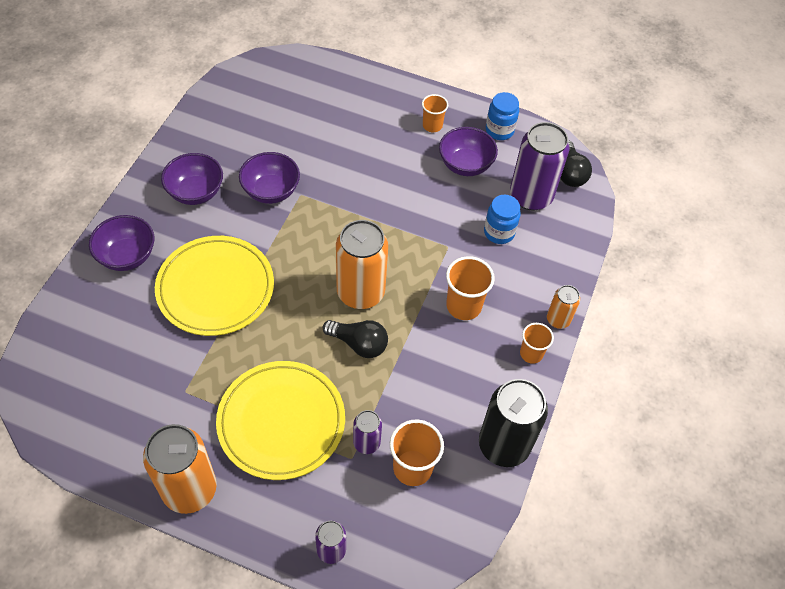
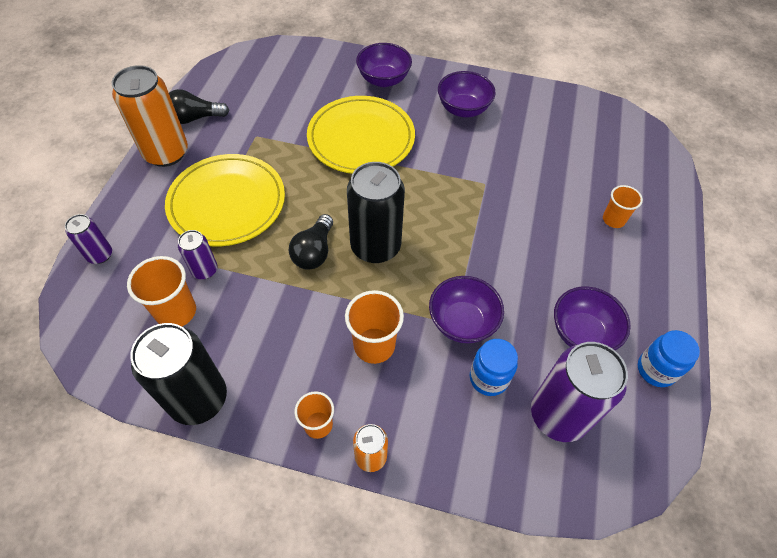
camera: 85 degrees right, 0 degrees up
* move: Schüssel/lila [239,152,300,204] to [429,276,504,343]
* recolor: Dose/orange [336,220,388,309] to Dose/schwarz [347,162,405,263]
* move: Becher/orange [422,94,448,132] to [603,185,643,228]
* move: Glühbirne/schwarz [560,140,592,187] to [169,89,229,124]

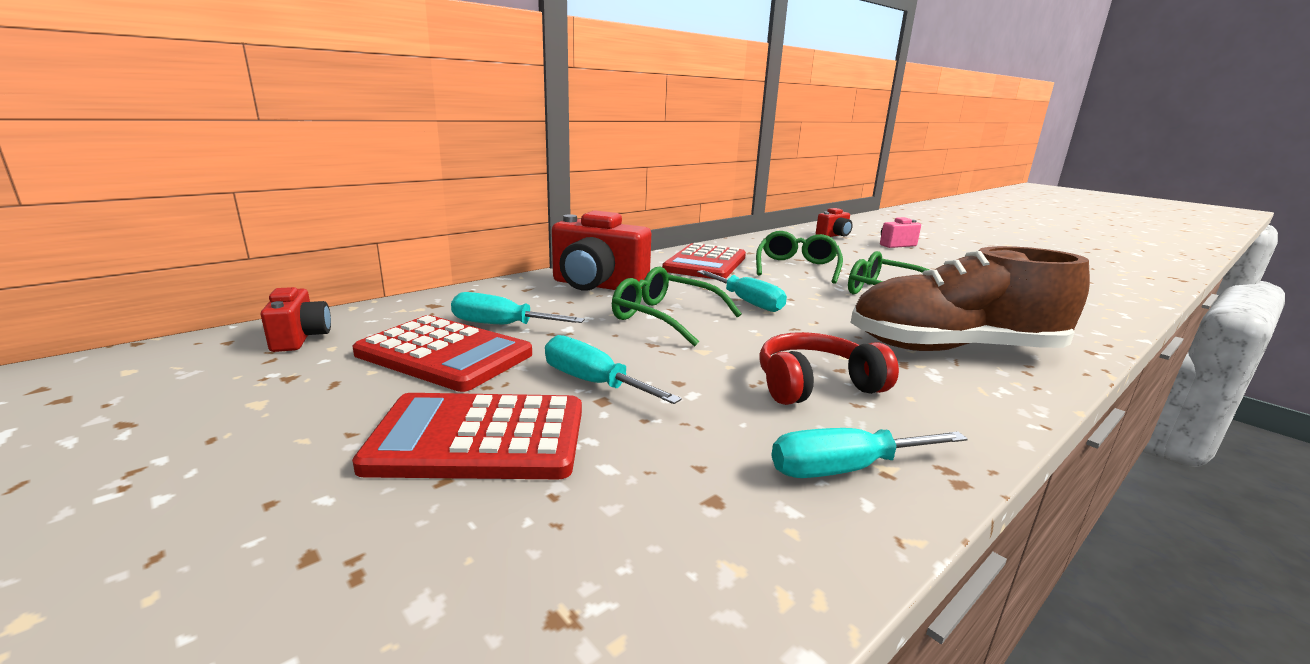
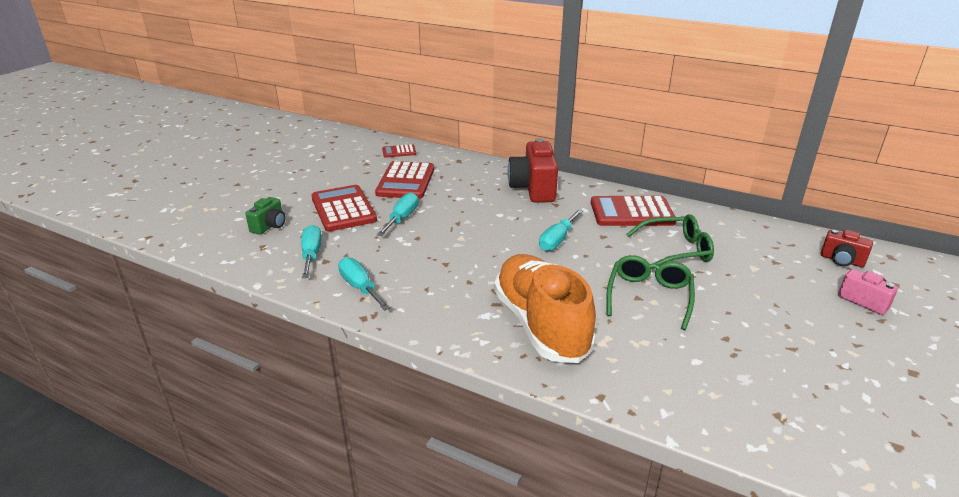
camera: 70 degrees right, 10 degrees up
* replace: Kamera/rot [261,287,331,352] to Taschenrechner/rot [382,144,416,158]
* move: Schraubenzieher/türkis [451,292,585,325] to [301,225,322,278]
* delete: Brille/grün [612,267,742,347]
* delete: Kopfhörer/rot [759,332,899,405]
* recolor: Schuh/braun [850,246,1090,351] to Schuh/orange [494,254,596,363]
* insert: Kamera/grün [245,197,286,235]

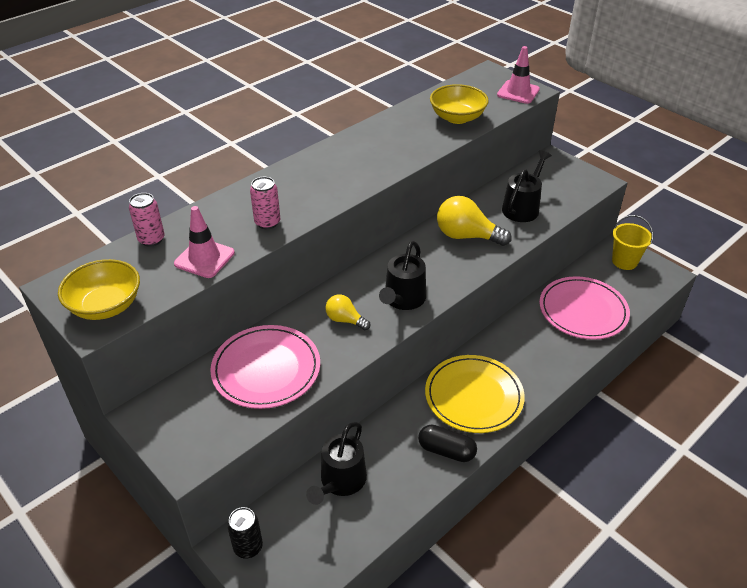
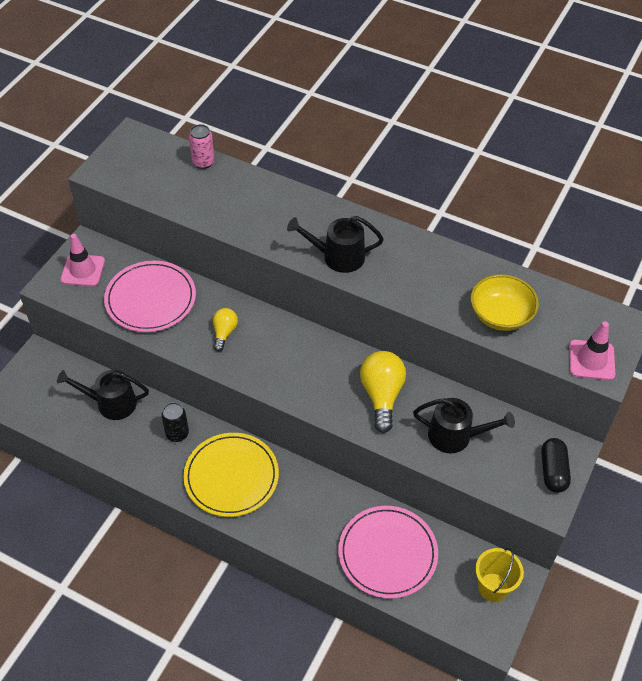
camera: 70 degrees right, 10 degrees up
* delete: Schüssel/gelb [58,259,140,320]
* move: Leitkegel/rosa [174,206,235,278] to [60,234,105,287]
* move: Dose/schwarz [227,507,263,559] to [161,402,189,442]
* delete: Dose/rosa [250,177,280,229]
* move: Gießkanne/schwarz [379,241,426,310] to [287,216,384,273]
* move: Kapsel/schwarz [418,425,477,462] to [541,438,571,493]

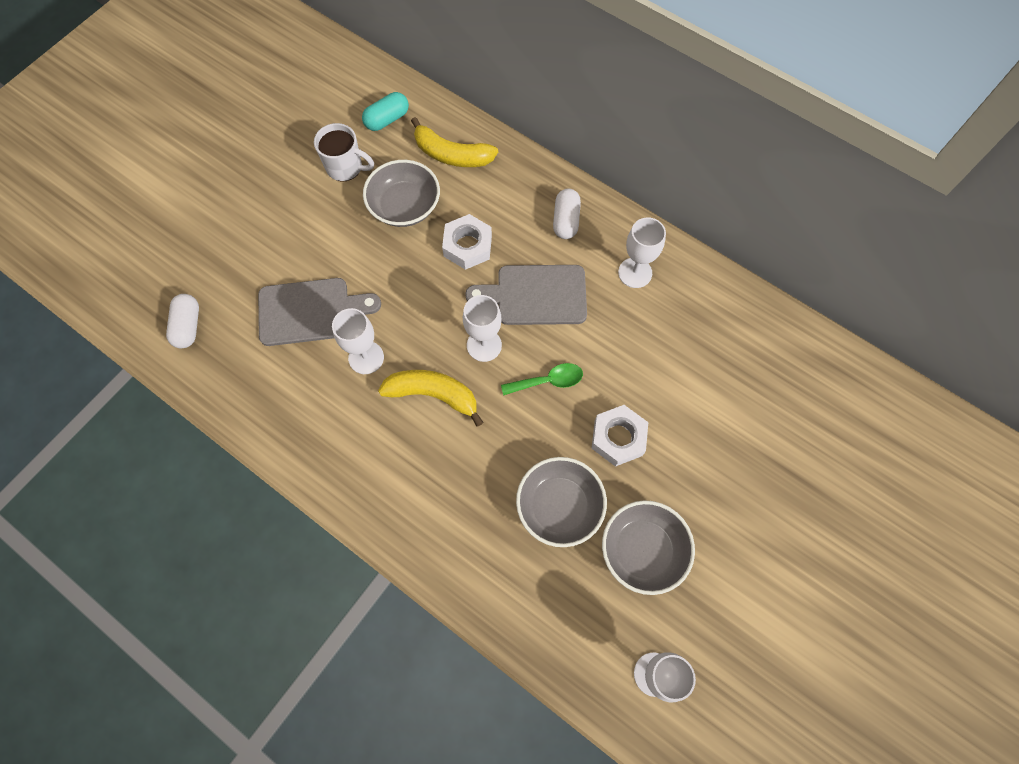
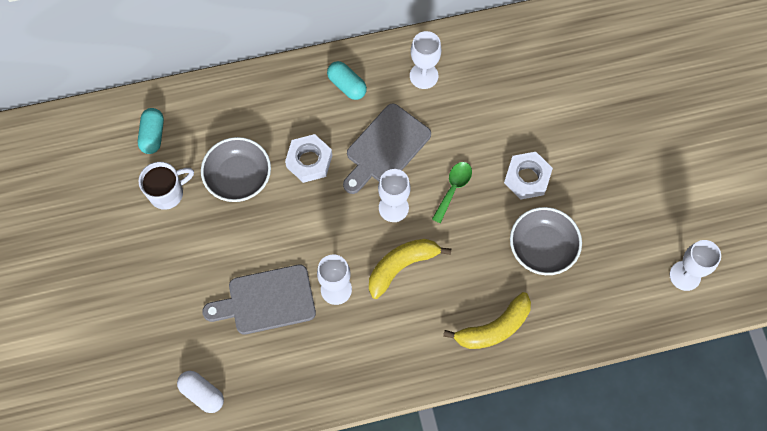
camera: 50 degrees left, 0 degrees up
* rotate: Schneidebrett/grau [258,278,381,346] = [202,264,316,335] 135 degrees counterclockwise
* move: Banane/gelb [411,117,498,167] to [443,292,531,349]
* recolor: Kapsel/weiß [553,188,581,239] to Kapsel/türkis [327,61,367,100]
* delete: Schüssel/grau [602,500,695,595]

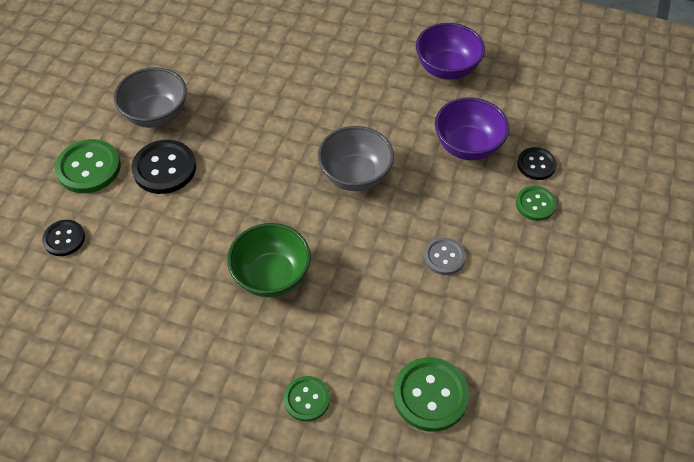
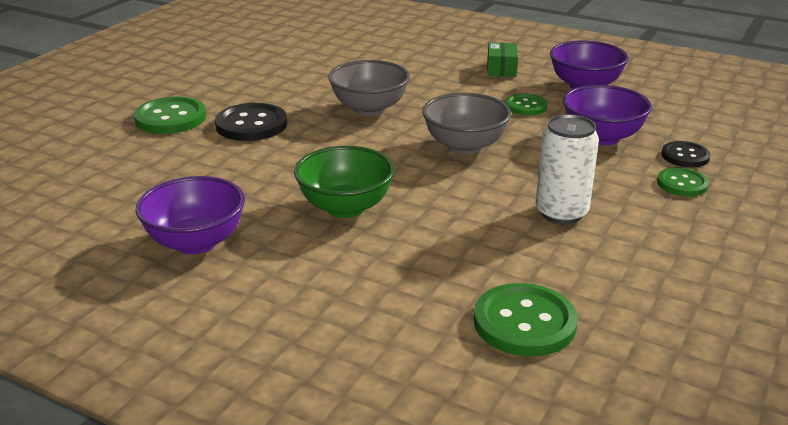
camera: 10 degrees right, 25 degrees down
* delete: Knopf/schwarz [42,220,85,256]
* move: Schüssel/grau [114,67,187,128] to [328,60,410,116]
* move: Knopf/grün [284,376,330,422] to [505,94,547,115]
* replace: Knopf/grau [424,237,466,275] to Dose/weiß [535,114,599,224]
* insert: Schüssel/lila [135,176,245,254]
* insert: Schachtel/grün [487,42,518,77]

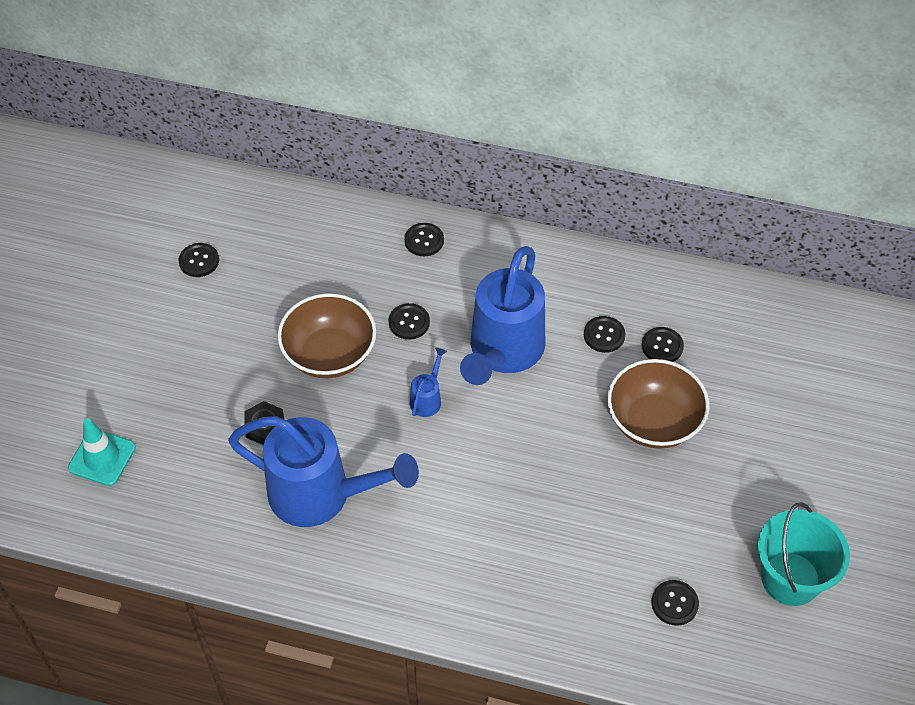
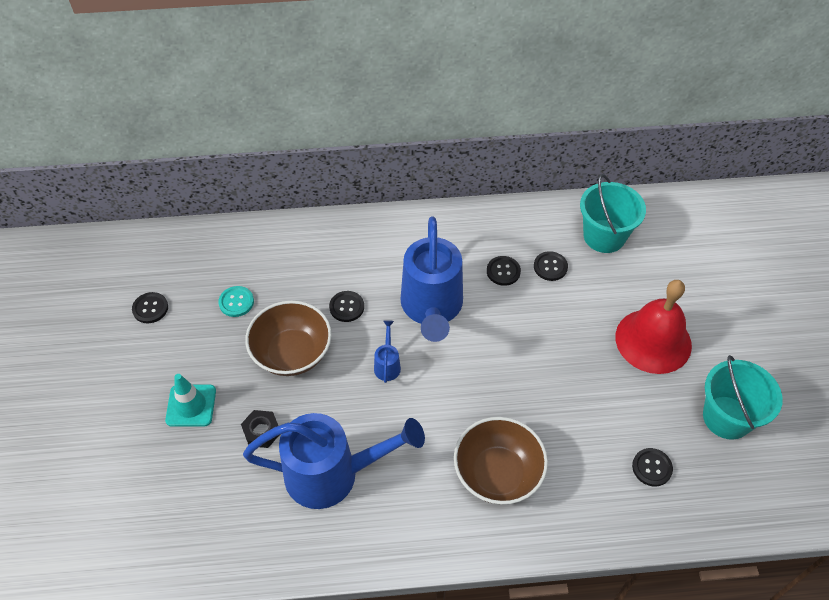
camera: 20 degrees left, 0 degrees up
* move: Leitkegel/türkis [68,418,136,486] to [165,374,216,427]
* delete: Knopf/schwarz [404,223,444,256]
* move: Schüssel/braun [607,359,709,449] to [454,417,548,505]
* insert: Knopf/türkis [218,286,254,317]
* insert: Eimer/türkis [580,174,646,253]
* insert: Glocke/rot [615,280,692,374]

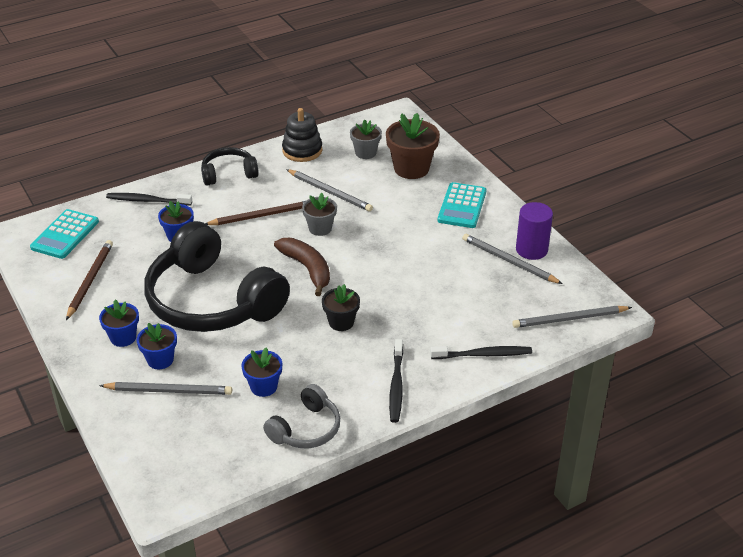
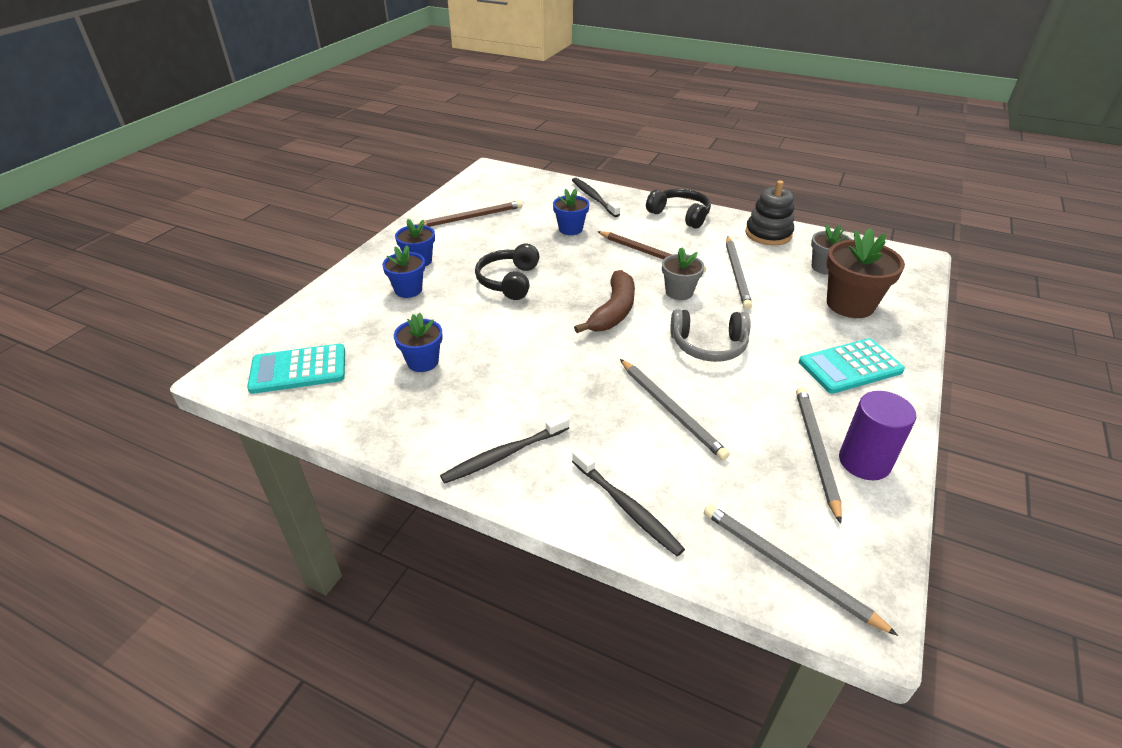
camera: 55 degrees right, 0 degrees up
* move: Taschenrechner/türkis [30,209,99,259] to [247,344,345,394]
* move: Bleistift/grau [99,382,232,395] to [620,359,730,460]
* resize: Kopfhörer/schwarz [144,221,290,332] = [475,244,539,300] x0.47
* move: Kopfhörer/grau [263,384,340,448] to [670,309,750,362]
* delete: Blumentopf/schwarz [322,284,360,331]

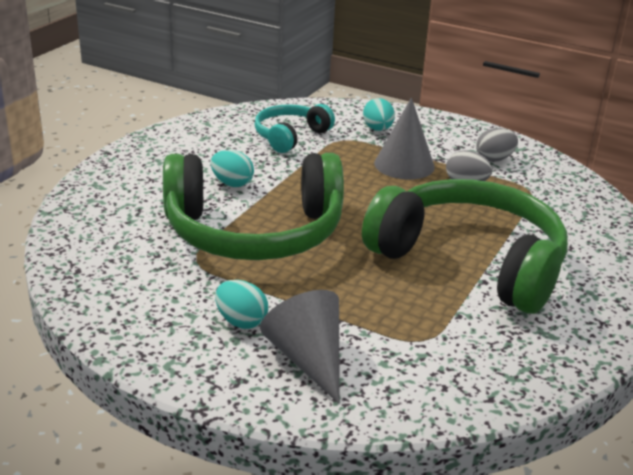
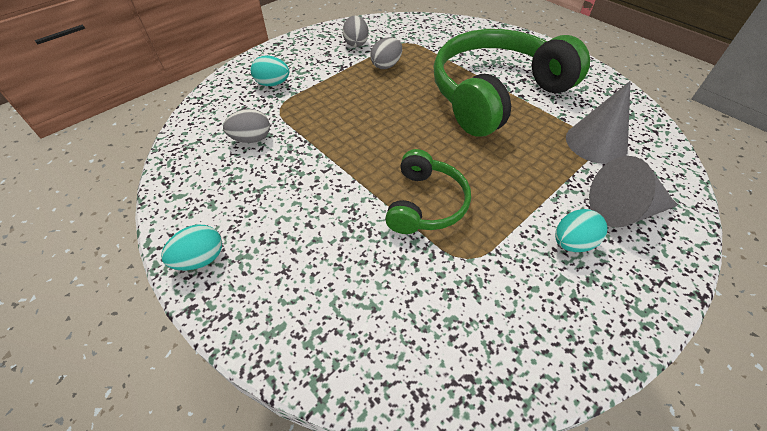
camera: 70 degrees left, 20 degrees up
* resize: Kopfhörer/grün [163,153,344,260] = [385,149,471,234] x0.51
* move: Ei/türkis [211,150,254,187] to [161,224,222,271]
* replace: Kopfhörer/türkis [255,104,335,153] to Ei/grau [223,109,270,143]
* move: Kegel/grau [374,98,435,180] to [566,81,631,164]

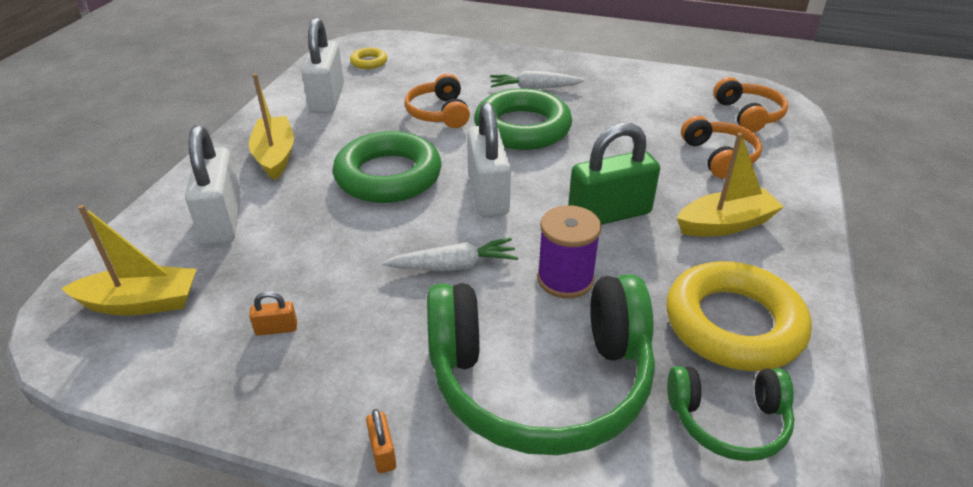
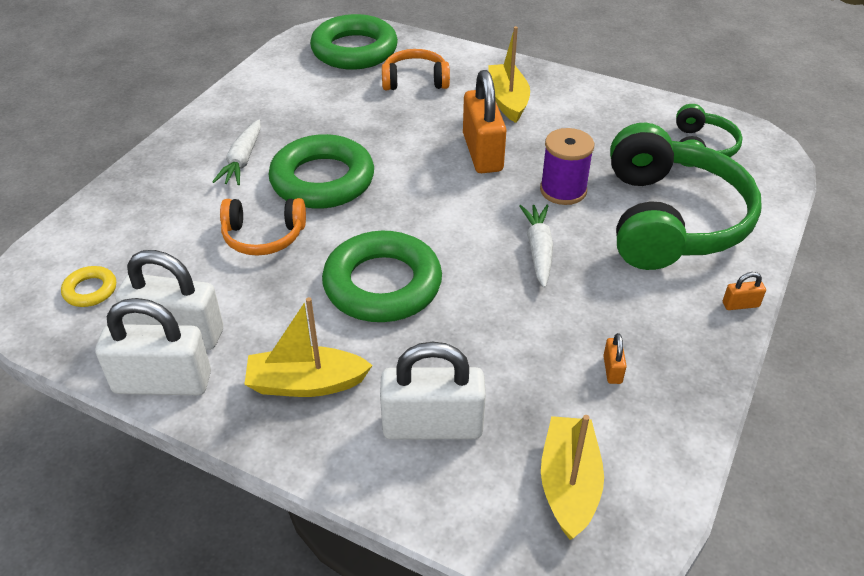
camera: 80 degrees left, 5 degrees up
* move: Vorhängeschloss/weiß [467,102,511,217] to [96,298,211,395]
* recolor: Vorhängeschloss/grün [568,123,660,225] to Vorhängeschloss/orange [463,70,507,173]
* delete: Ring/gelb [666,261,812,371]
* replace: Kopfhörer/orange [713,77,788,132] to Ring/grün [310,14,398,70]

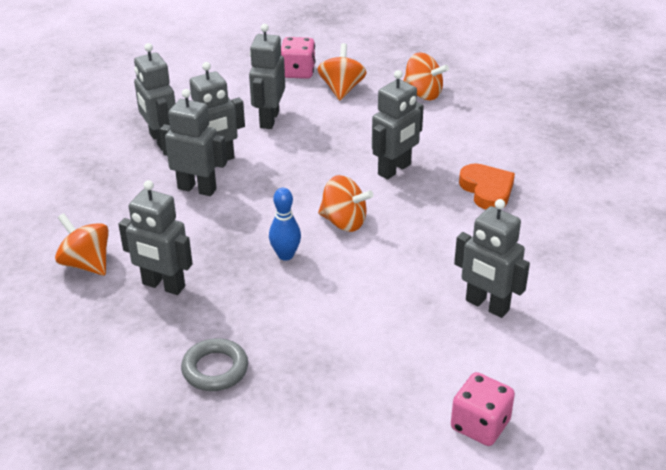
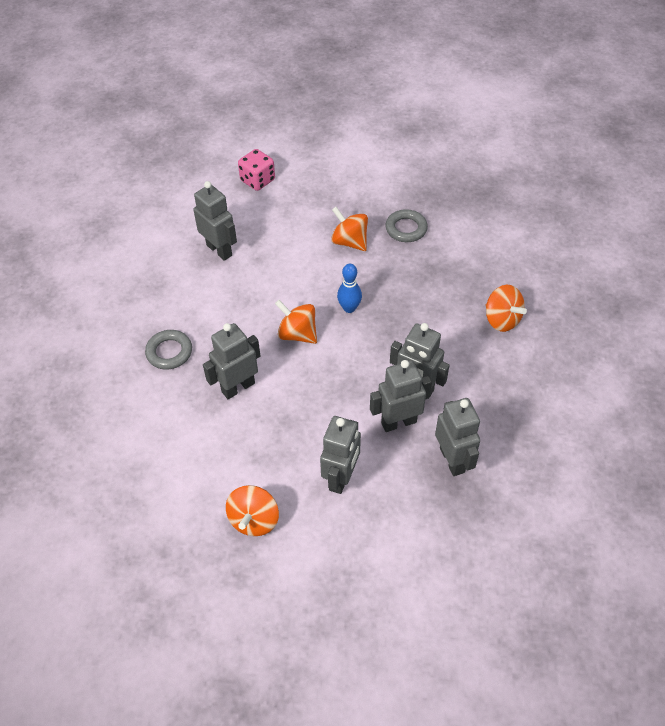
camera: 170 degrees left, 15 degrees up
* delete: Roboter/grau [118,180,193,295]
* delete: Spielwürfel/rosa [281,37,315,79]
* move: Kreisel/orange [403,52,449,100] to [331,207,368,251]
* replace: Herz/orange [459,163,515,210] to Ring/grau [145,330,192,369]

